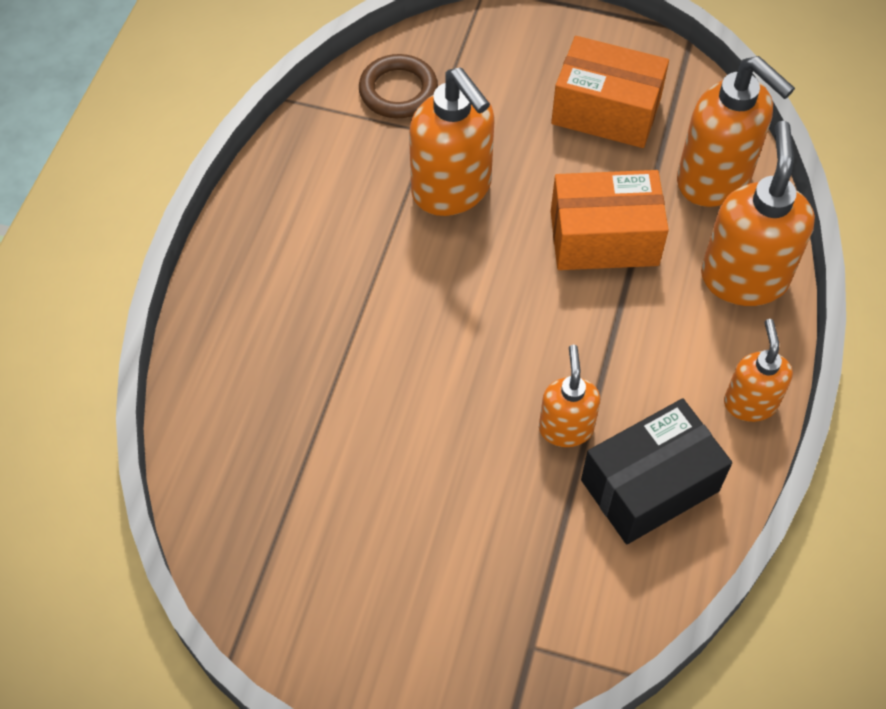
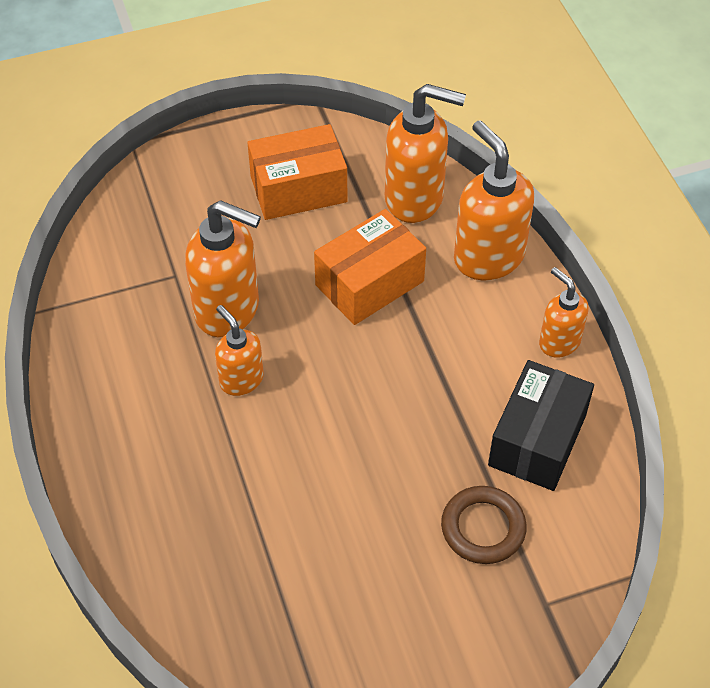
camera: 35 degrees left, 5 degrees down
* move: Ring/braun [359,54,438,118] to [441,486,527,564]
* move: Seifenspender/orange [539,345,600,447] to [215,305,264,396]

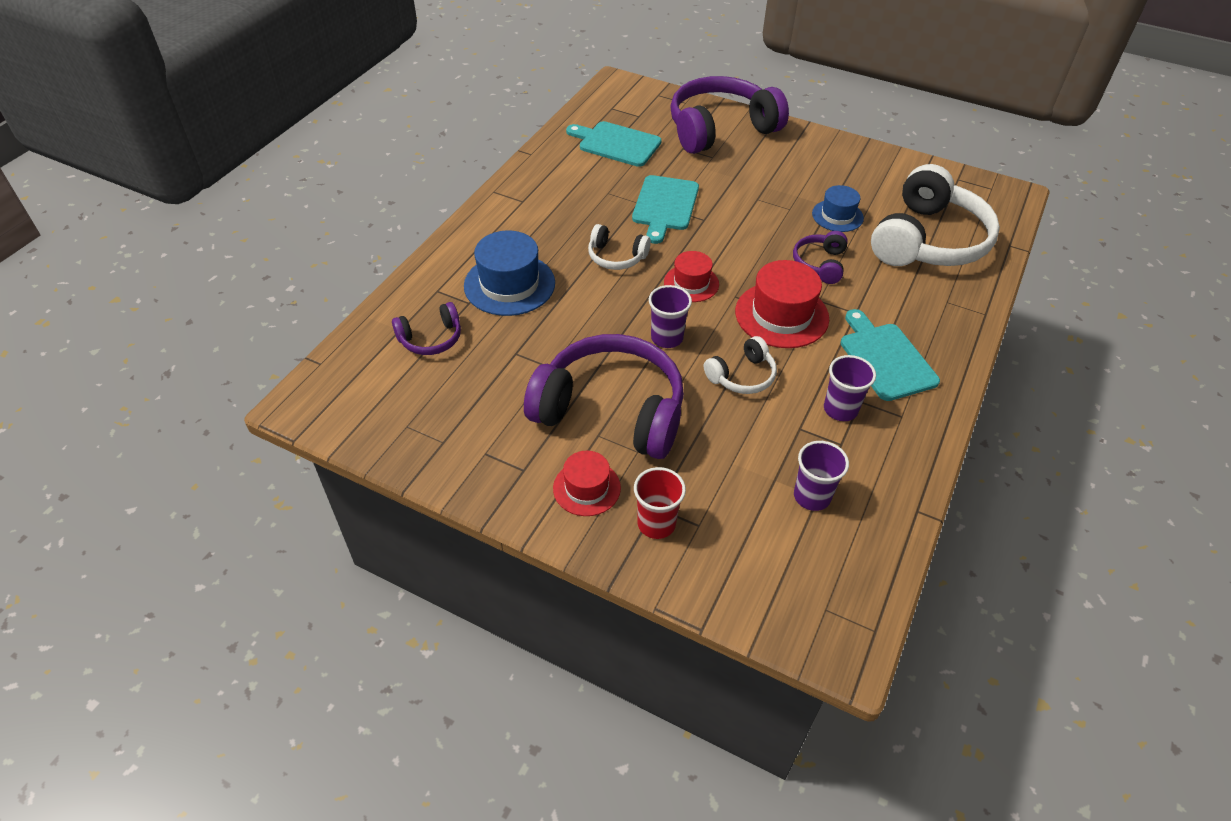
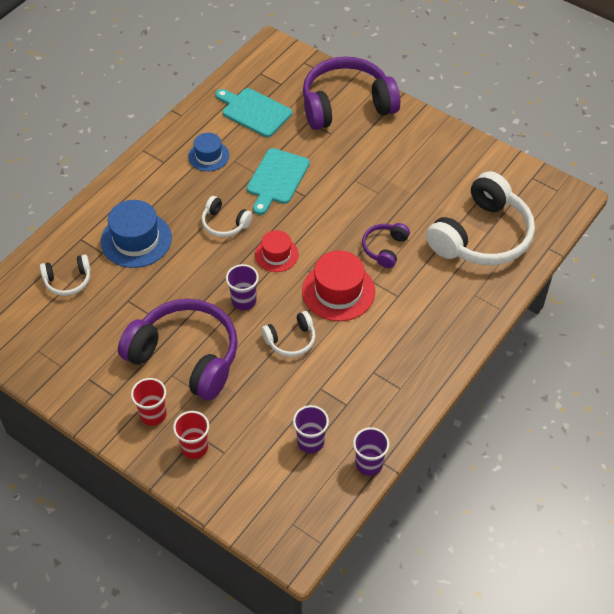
camera: 10 degrees right, 5 degrees up
* recolor: Kopfhörer/lila [392,302,461,355] to Kopfhörer/weiß [40,254,91,296]
* replace: Hut/rot [553,451,621,516] to Becher/rot [131,378,167,426]
* move: Hut/blau [812,185,864,232] to [188,133,229,171]
* move: Becher/lila [824,355,876,421] to [353,427,389,476]
* delete: Schneidebrett/türkis [840,309,940,401]

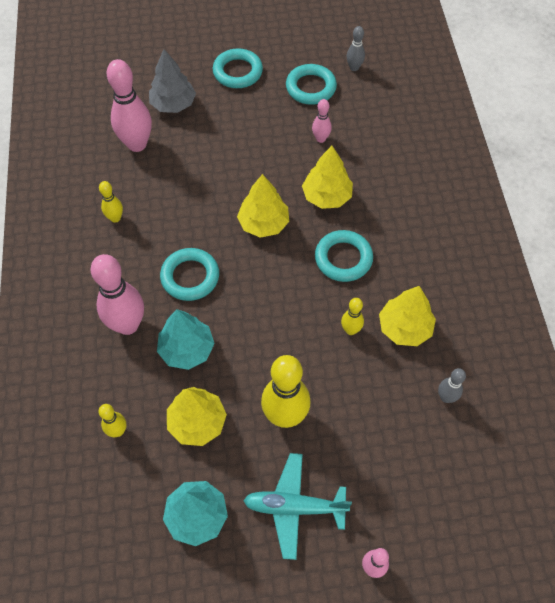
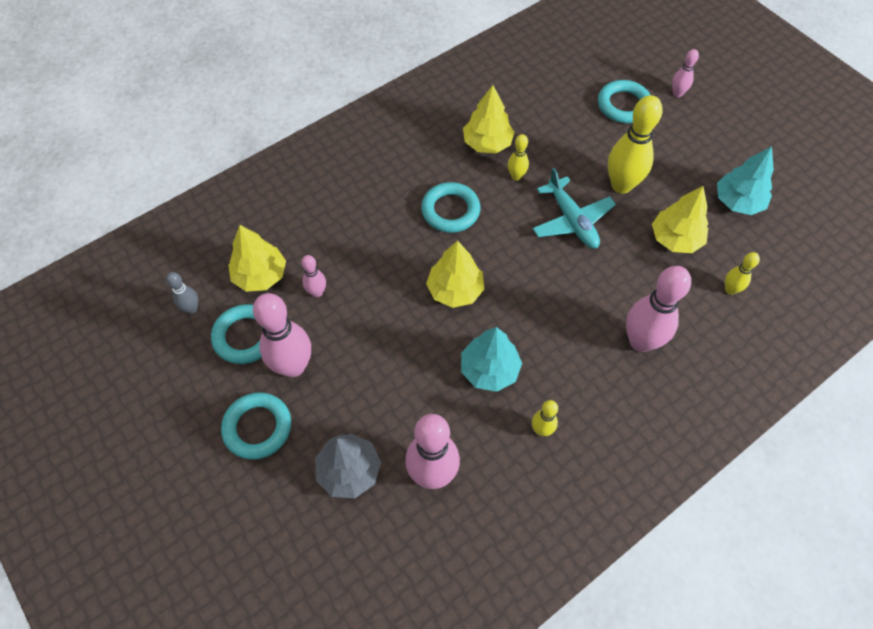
camera: 120 degrees left, 0 degrees up
* move: Baum/türkis [157,309,215,370] to [461,327,522,392]
* move: Ring/türkis [160,248,219,301] to [598,80,650,123]
* move: Flugzeug/türkis [243,453,352,560] to [532,168,616,249]
* move: Baum/gelb [302,146,353,209] to [228,225,286,292]
* delete: Bowlingkegel/grau [438,368,466,403]
* insert: Bowlingkegel/rosa [253,293,311,377]

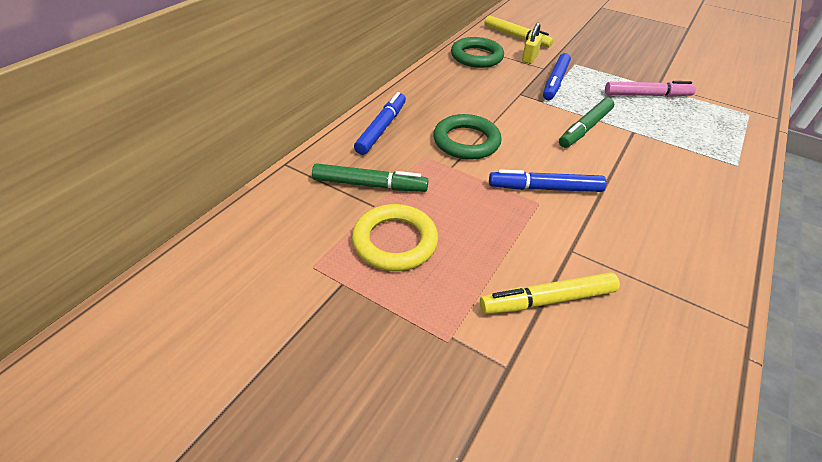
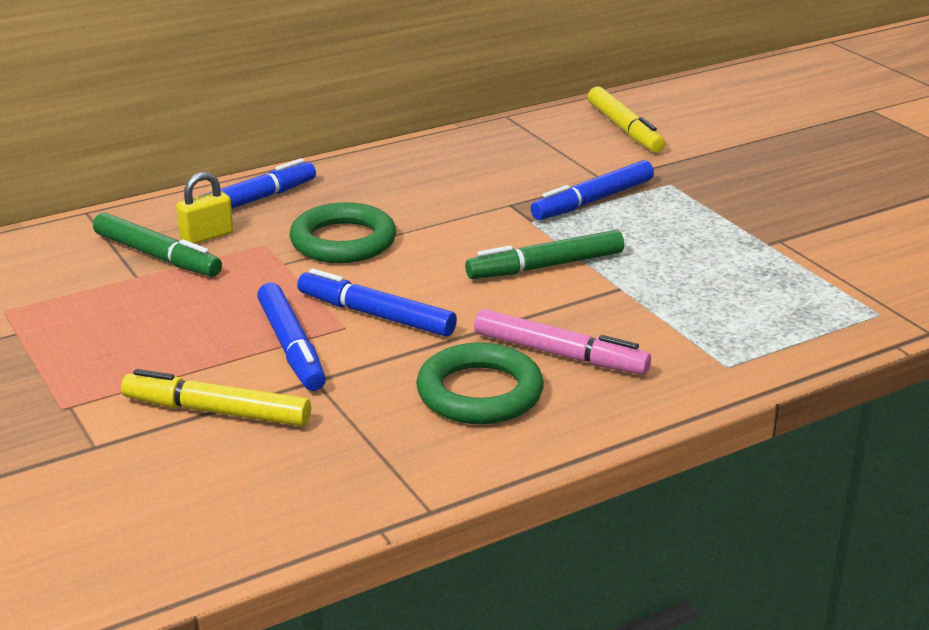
camera: 30 degrees right, 15 degrees down
* delete: Ring/gelb [352,204,438,271]
* move: Ring/grün [451,37,504,68] to [416,343,544,424]
* move: Vorhängeschloss/gelb [522,23,543,64] to [176,172,233,244]
* move: Filzstift/rosa [605,81,696,97] to [474,309,651,375]
* insert: Filzstift/blau [257,283,326,391]

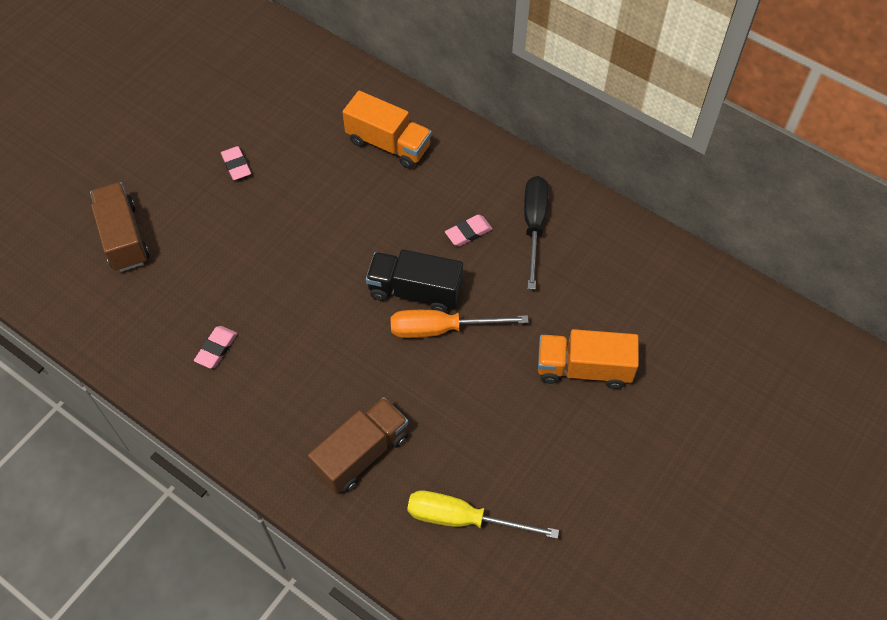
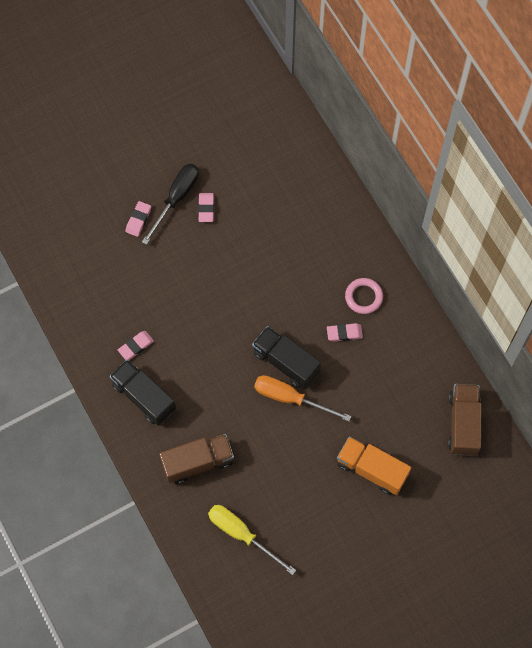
camera: 25 degrees right, 10 degrees up
* move: Lastwagen/braun [90,182,149,272] to [448,384,481,456]
* delete: Lastwagen/orange [343,91,432,169]
* move: Schraubenzieher/schwarz [524,176,549,290] to [142,164,199,245]
* insert: Lastwagen/schwarz [110,360,176,426]
* insert: Radiergummi/rosa [125,201,151,237]
* insert: Ring/rosa [345,278,383,314]

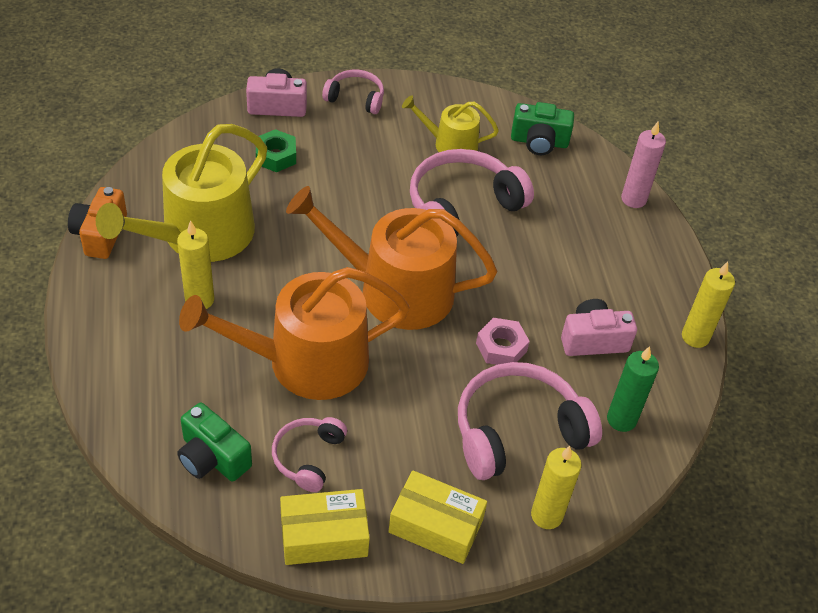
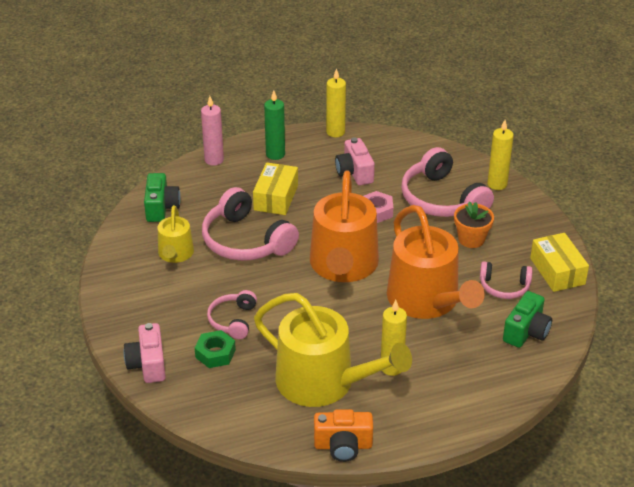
camera: 95 degrees left, 10 degrees down
* move: Kopfhörer/rosa [322,70,384,114] to [207,290,257,339]
* move: Schachtel/gelb [389,470,487,564] to [253,162,298,215]
* move: Kerze/grün [607,346,659,432] to [264,90,285,160]
* insert: Blumentopf/orange [454,201,494,248]

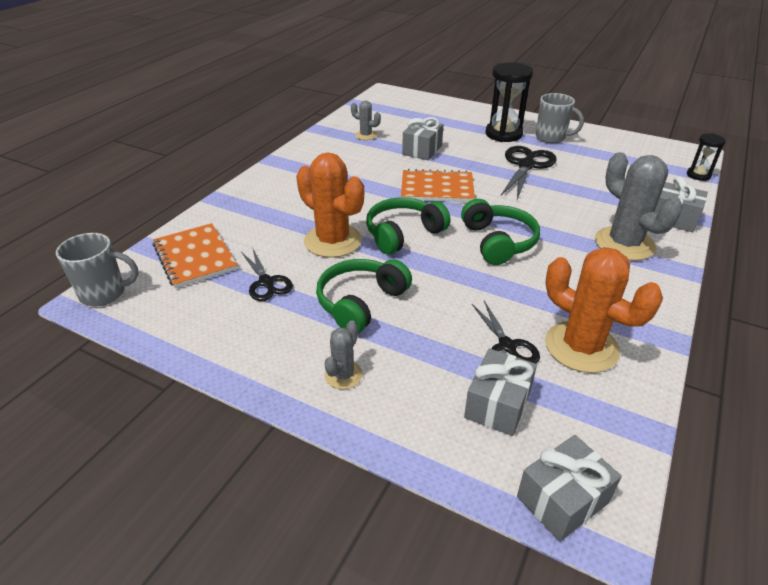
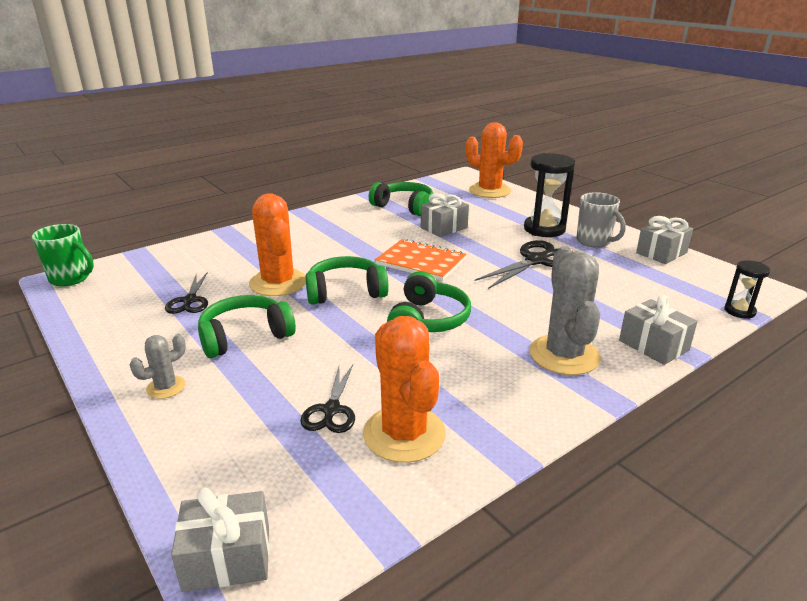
camera: 25 degrees right, 10 degrees down
* recolor: Tasse/grau [56,233,139,306] to Tasse/grün [32,224,94,286]
* delete: Notizbuch/orange [153,223,237,289]
* replace: Kaktus/grau [351,101,381,140] to Kopfhörer/grün [369,182,433,216]
* move: Geschenk/grau [464,348,537,436] to [636,216,693,264]
* insert: Kaktus/orange [465,122,523,198]

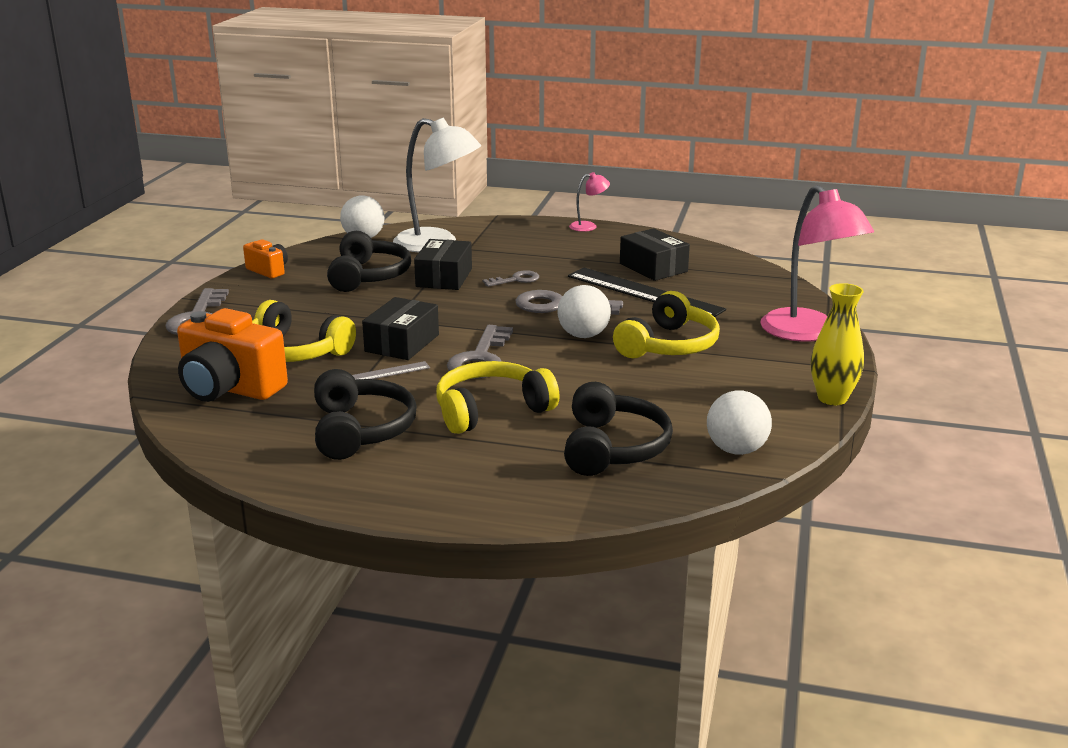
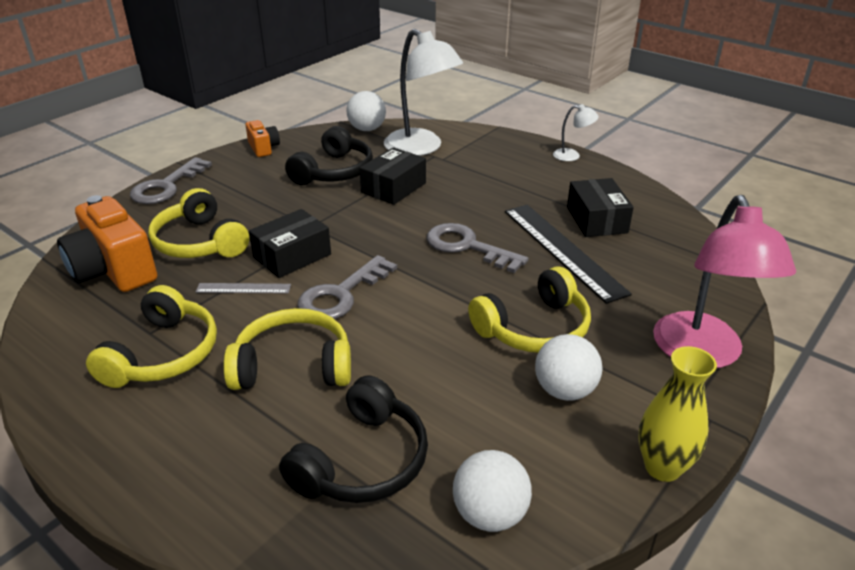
camera: 25 degrees right, 10 degrees up
* recolor: Kopfhörer/schwarz [314,369,417,460] to Kopfhörer/gelb [86,285,217,388]
* delete: Schlüssel/grau [482,270,539,287]
* move: Ball/weiß [558,285,611,338] to [535,334,602,401]
* recolor: Lampe/rosa [569,172,610,232] to Lampe/weiß [553,104,599,161]

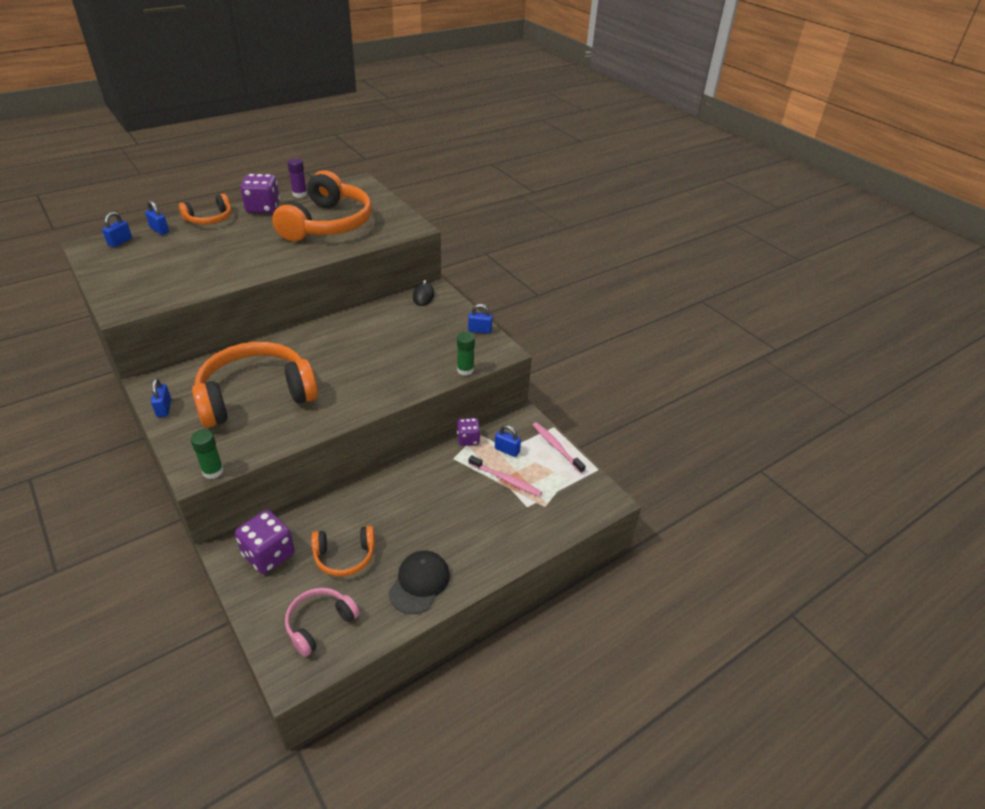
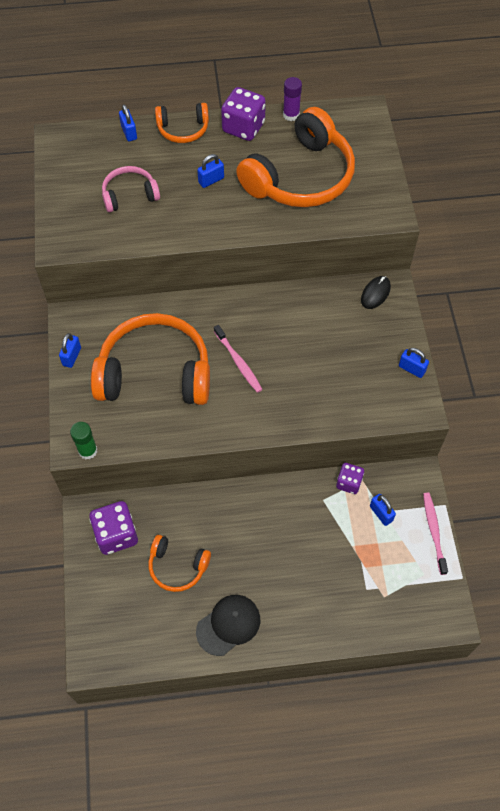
camera: 30 degrees right, 20 degrees up
* move: Vorhängeschloss/blau [102,212,132,247] to [197,154,224,188]
* move: Kopfhörer/rosa [285,588,360,657] to [102,166,160,212]
* delete: Klebestift/grün [457,332,475,376]
* move: Zahnbürste/rosa [469,455,542,497] to [214,325,263,393]

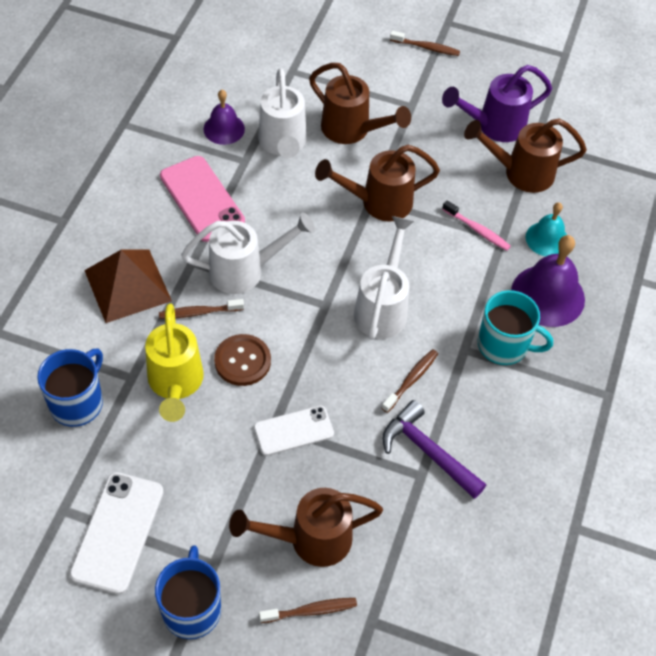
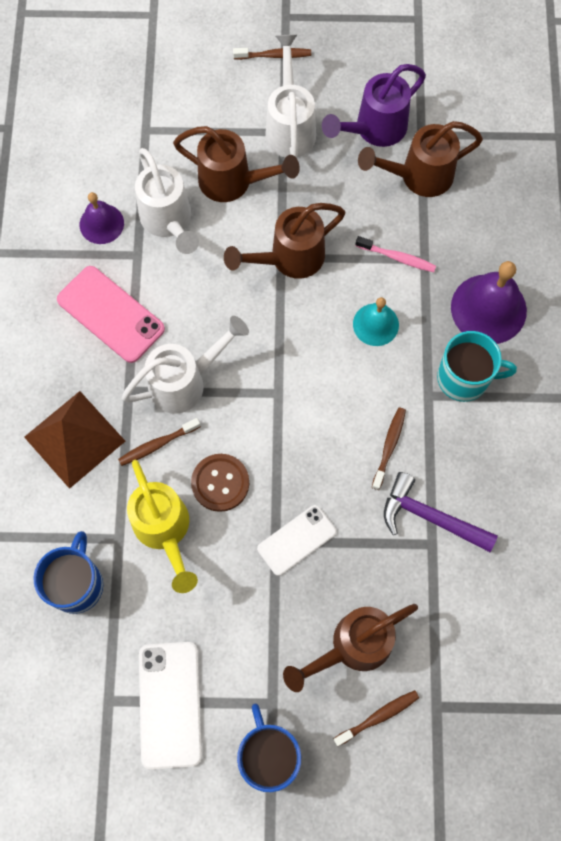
camera: 15 degrees left, 15 degrees up
* move: Gießkanne/weiß [354,216,414,340] to [265,34,316,158]
* move: Glocke/türkis [526,202,567,256] to [353,297,399,346]

